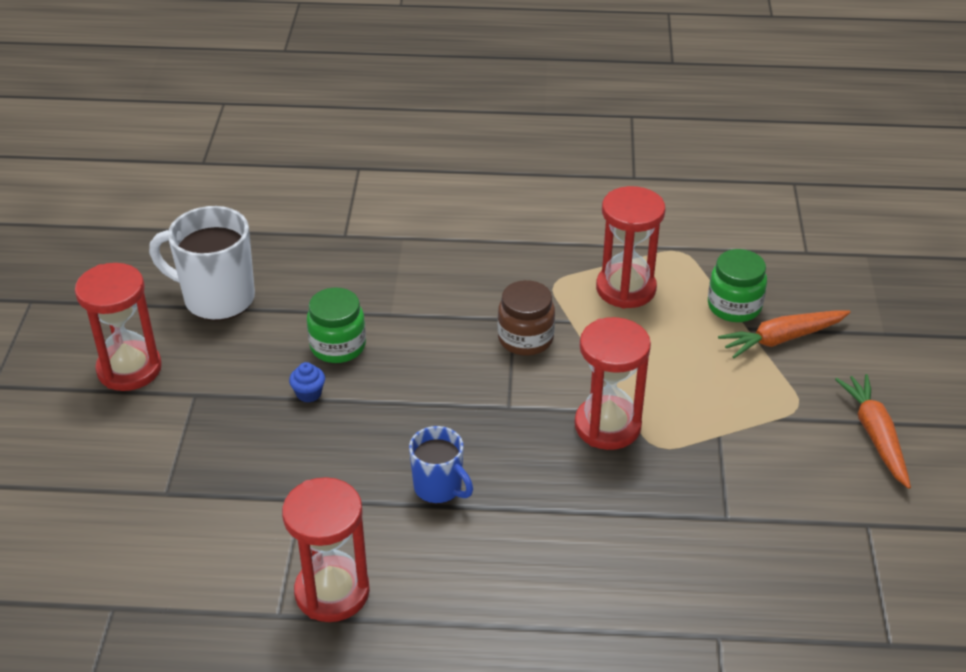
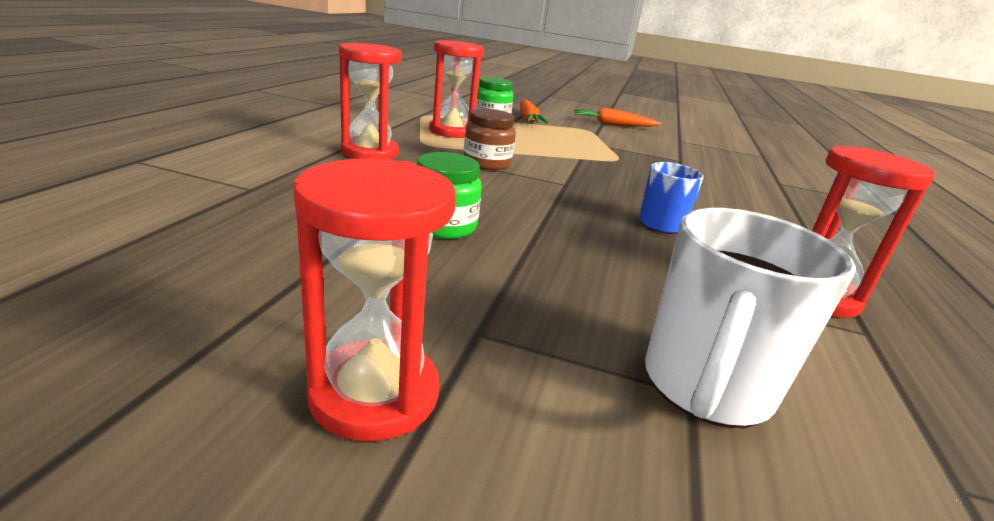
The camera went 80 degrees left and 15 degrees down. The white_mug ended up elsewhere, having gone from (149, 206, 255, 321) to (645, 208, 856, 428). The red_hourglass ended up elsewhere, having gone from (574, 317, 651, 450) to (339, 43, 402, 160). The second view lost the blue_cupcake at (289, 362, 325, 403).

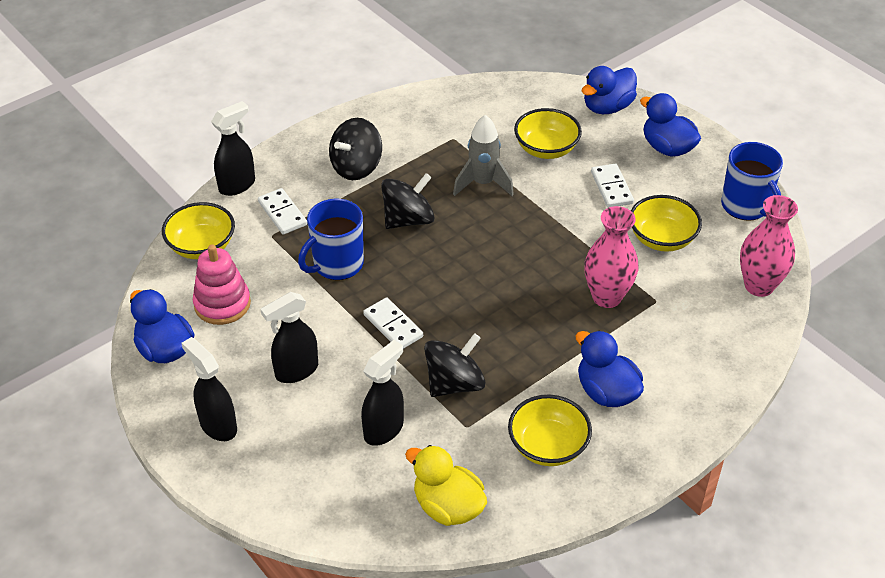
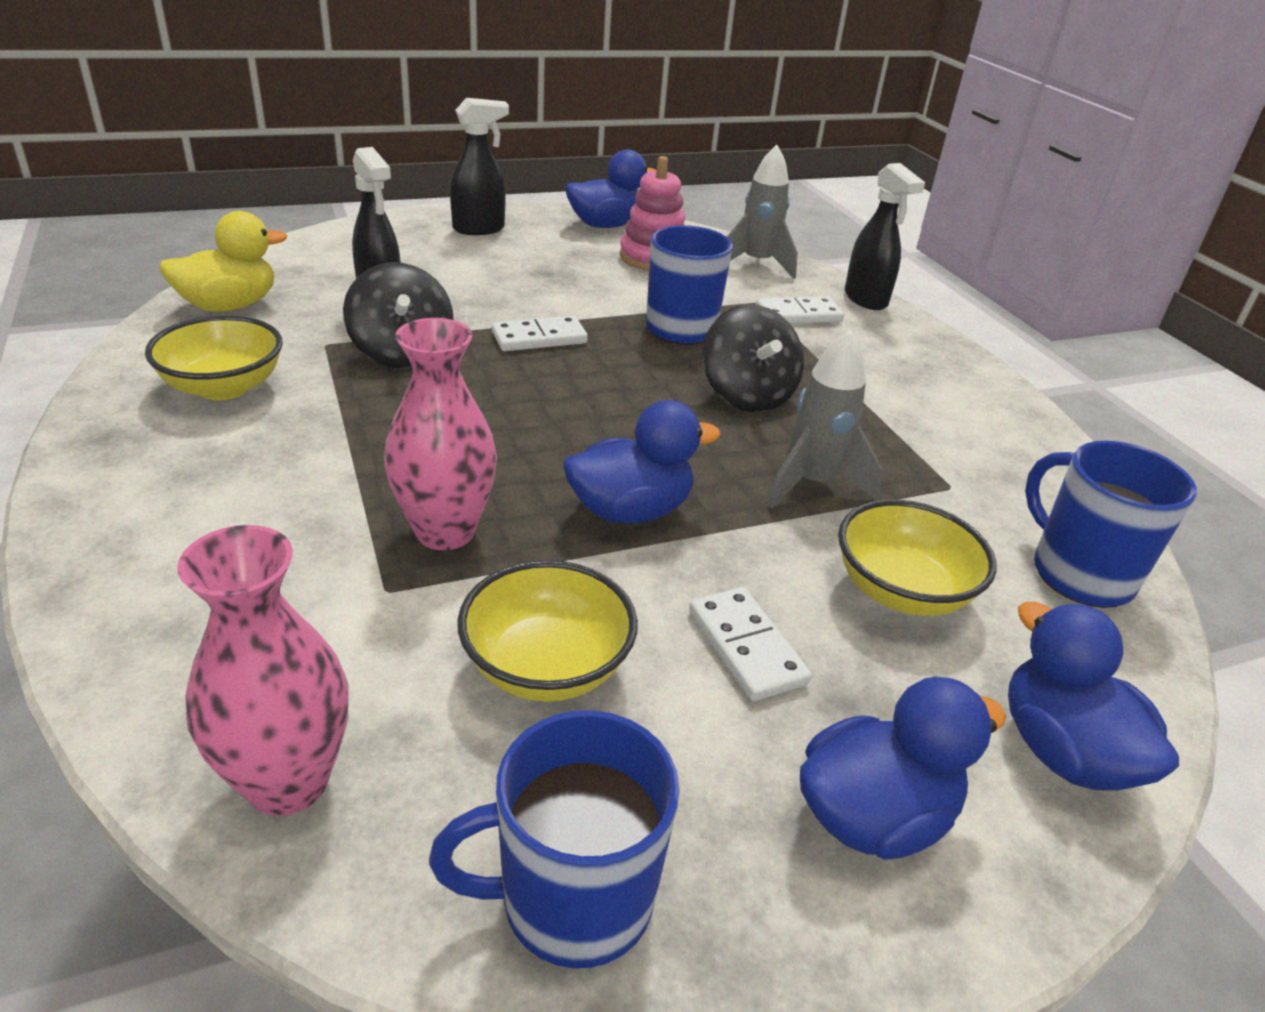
The camera went 105 degrees right and 10 degrees down. The second view lost the black_spinning_top at (329, 118, 382, 180). The white_domino at (591, 164, 634, 208) ended up facing another way, 60 degrees clockwise from before. Where the yellow_bowl stood at (162, 202, 235, 259), the grey_rocket came to stand at (727, 145, 798, 279). The second view lost the black_spray_bottle at (261, 292, 318, 383). The blue_duck ended up elsewhere, having gone from (575, 330, 644, 407) to (563, 400, 721, 524). The second view gained the blue_mug at (1025, 441, 1197, 608).

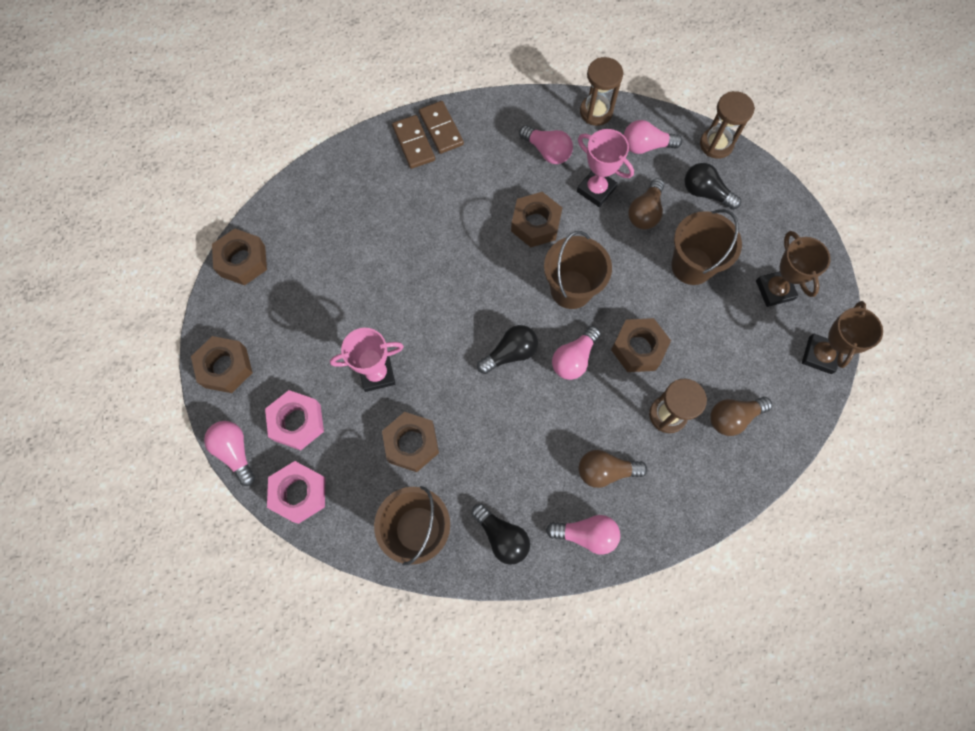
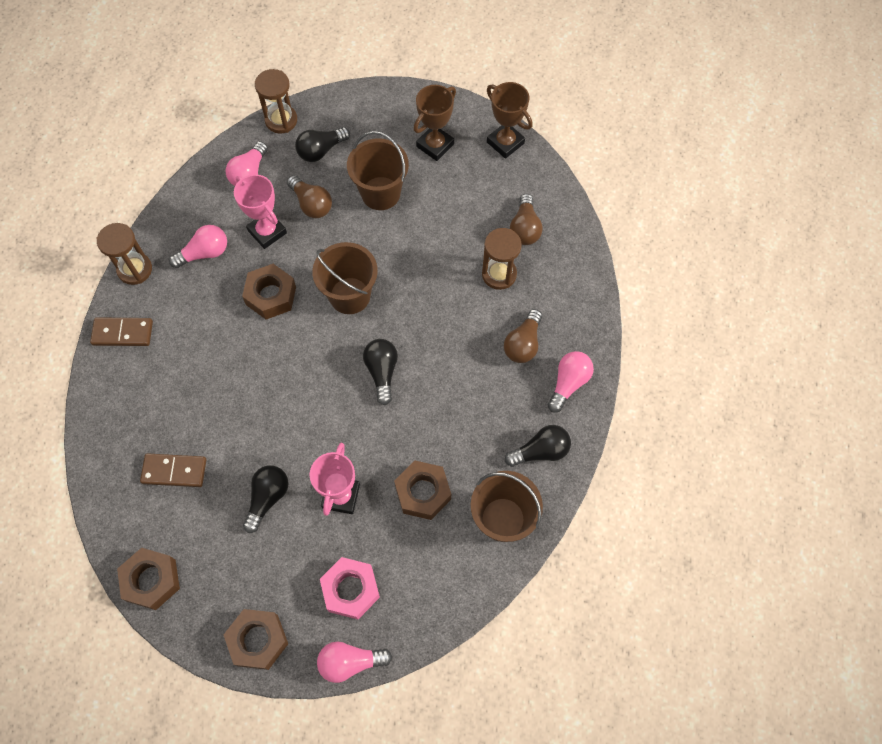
The camera went 65 degrees left and 5 degrees down. The brown_hourglass ended up elsewhere, having gone from (580, 57, 623, 126) to (96, 223, 152, 285). The brown_domino ended up elsewhere, having gone from (392, 115, 435, 169) to (140, 453, 206, 487). The pink_trophy at (577, 129, 634, 207) ended up facing another way, 75 degrees clockwise from before. The brown_trophy at (756, 231, 831, 307) ended up facing another way, 60 degrees counterclockwise from before. The second view lost the brown_nut at (611, 318, 671, 372). The second view lost the pink_light_bulb at (552, 326, 601, 380). The second view lost the pink_nut at (267, 461, 325, 524). The second view gained the black_light_bulb at (243, 465, 289, 533).

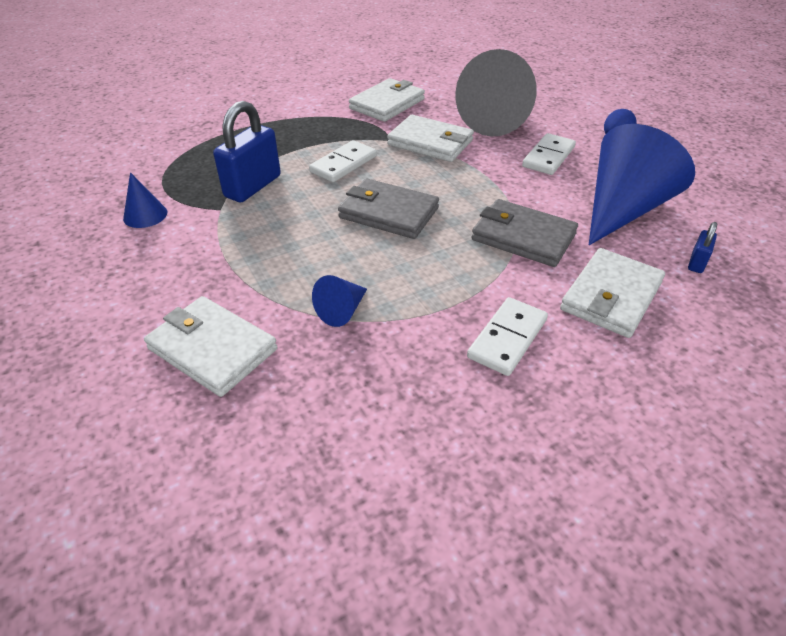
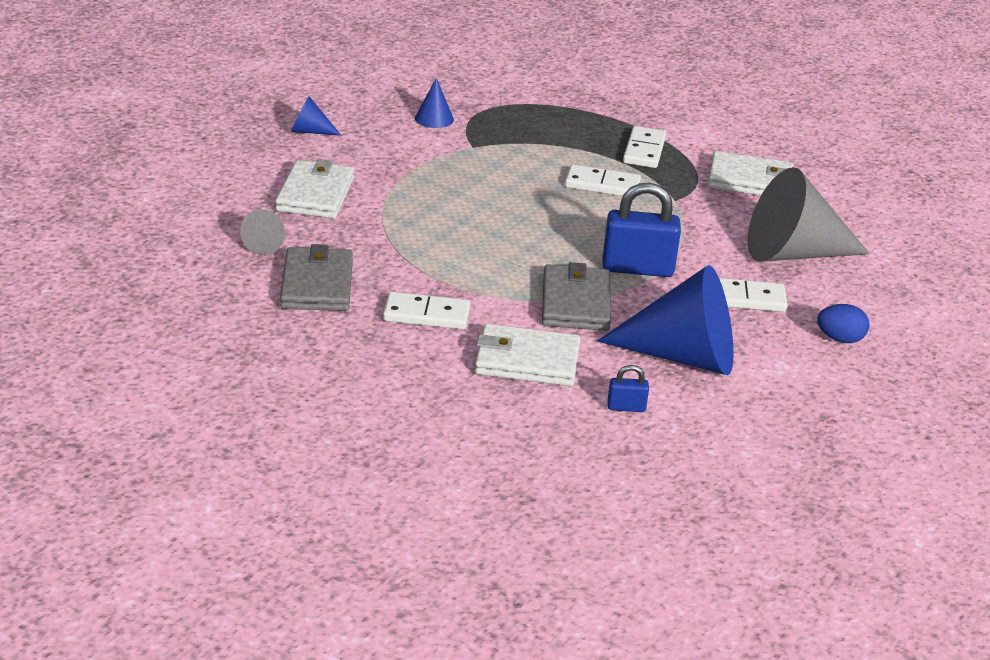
The camera went 60 degrees right and 10 degrees down. The blue_padlock ended up elsewhere, having gone from (213, 101, 281, 202) to (603, 182, 681, 277). The second view lost the white_wallet at (387, 115, 474, 162). The grey_wallet ended up elsewhere, having gone from (338, 178, 439, 239) to (280, 244, 353, 311). The blue_cone ended up elsewhere, having gone from (312, 275, 367, 327) to (291, 96, 341, 136). The second view gained the white_domino at (623, 126, 666, 168). The second view gained the grey_cone at (240, 209, 285, 255).

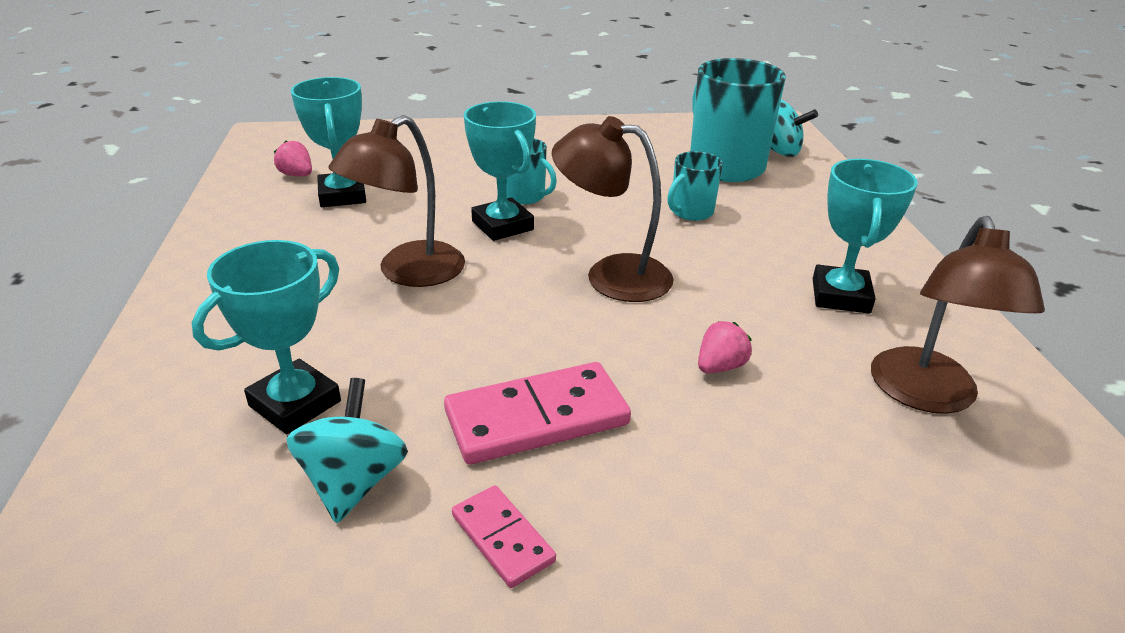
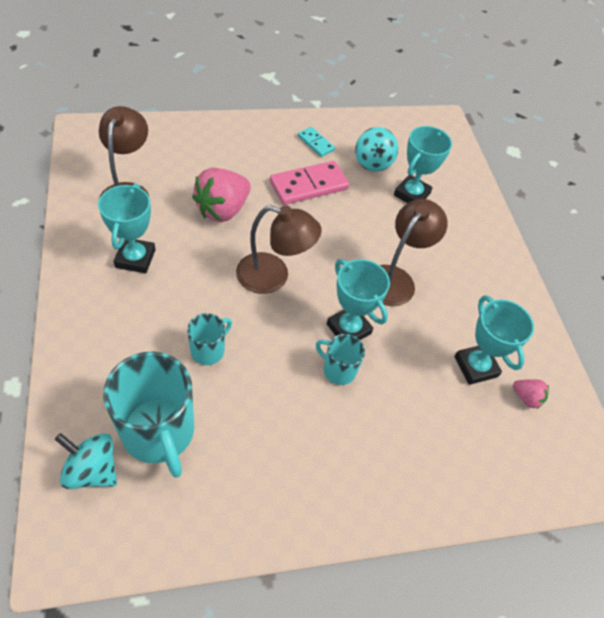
The camera went 170 degrees right and 20 degrees up. The size of the pink_strawberry at (698, 321, 752, 373) changed by a factor of 2.10. What was the pink_domino at (452, 485, 556, 588) turned into the turquoise_domino at (298, 127, 335, 157).

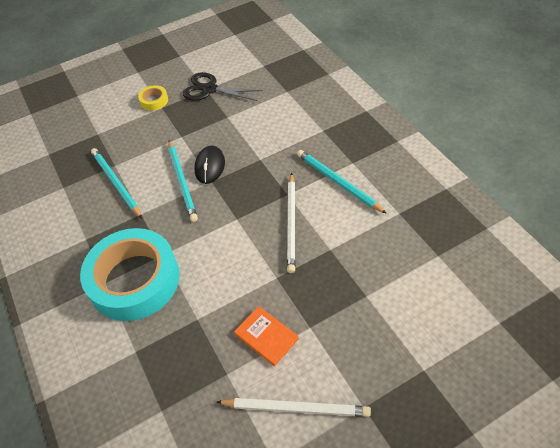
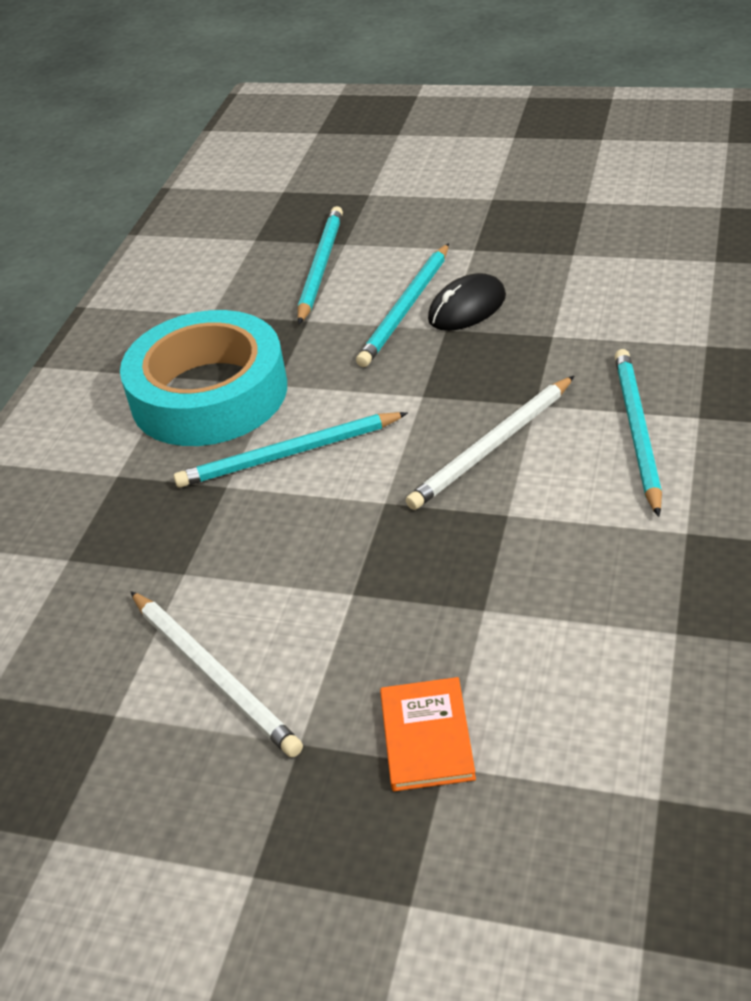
The camera went 45 degrees right and 10 degrees down. The second view lost the black_scissors at (183, 72, 263, 101). The second view lost the yellow_tape at (138, 85, 168, 111). The orange_book ended up elsewhere, having gone from (234, 306, 299, 366) to (380, 677, 476, 791). The second view gained the turquoise_pencil at (174, 412, 408, 488).

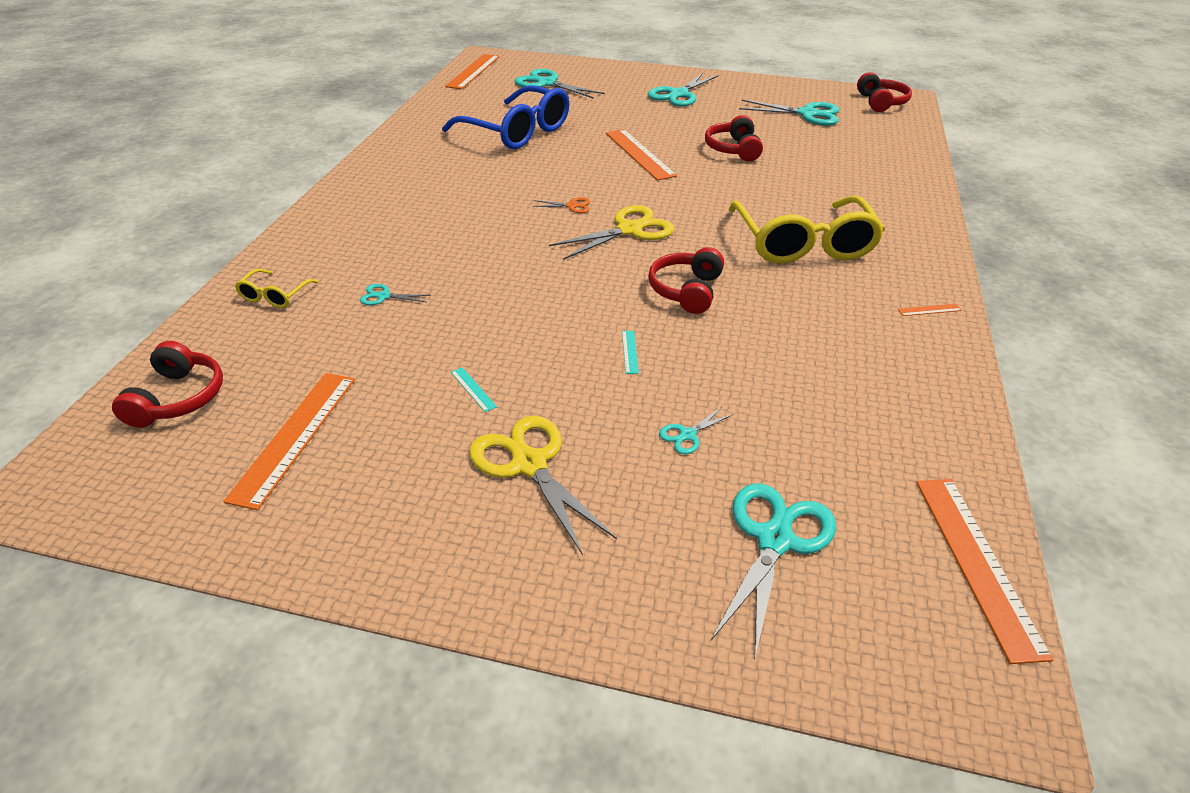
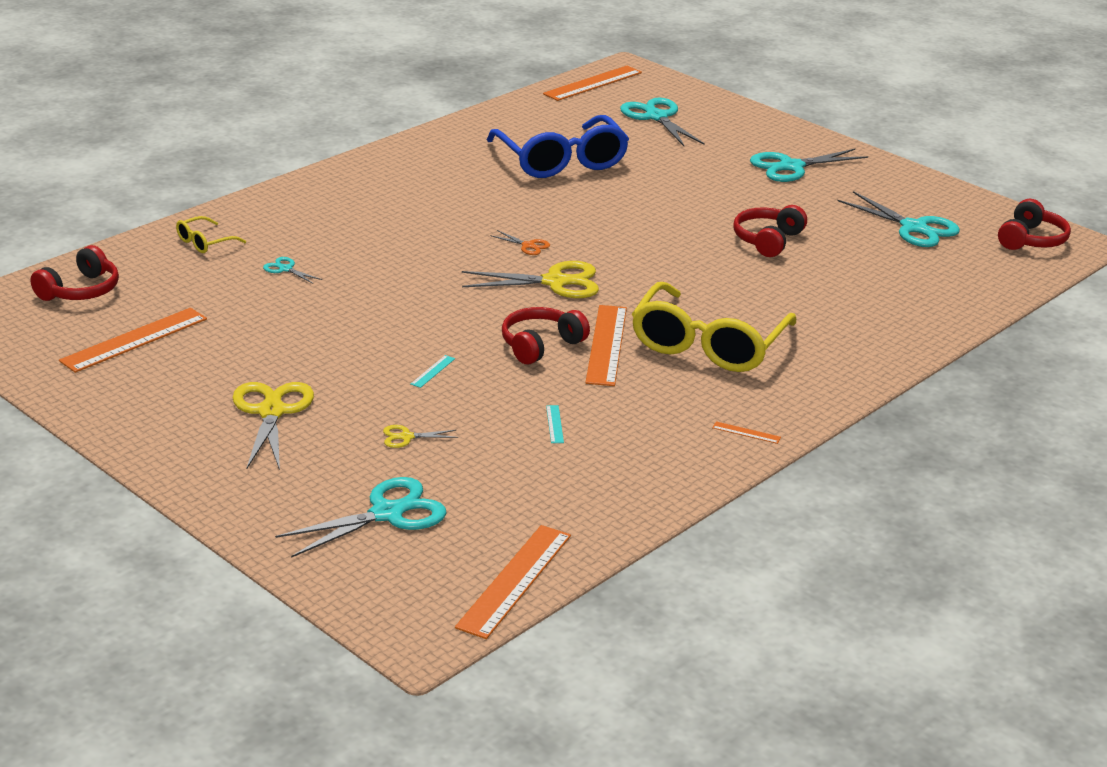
The camera went 30 degrees right and 10 degrees down. The orange_ruler ended up elsewhere, having gone from (606, 129, 677, 181) to (585, 305, 627, 386). The turquoise_ruler ended up elsewhere, having gone from (451, 367, 497, 412) to (546, 405, 564, 443). What was the turquoise_scissors at (659, 407, 734, 454) turned into the yellow_scissors at (383, 425, 458, 448).

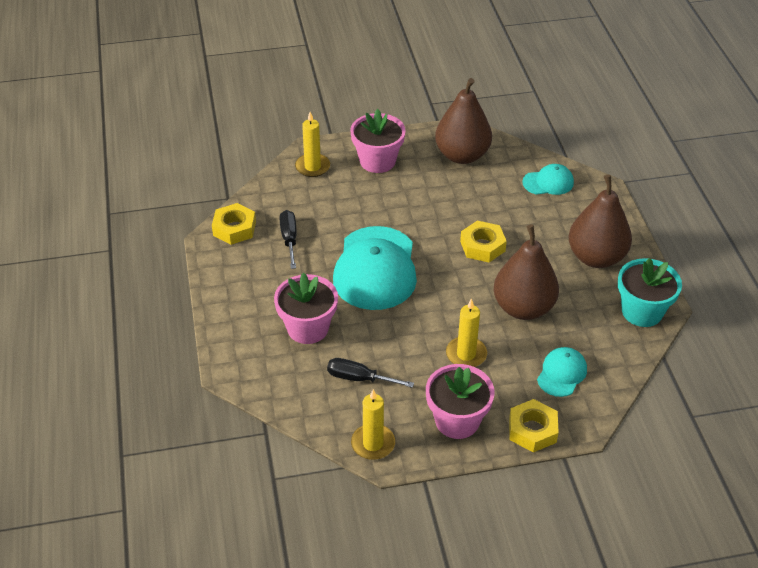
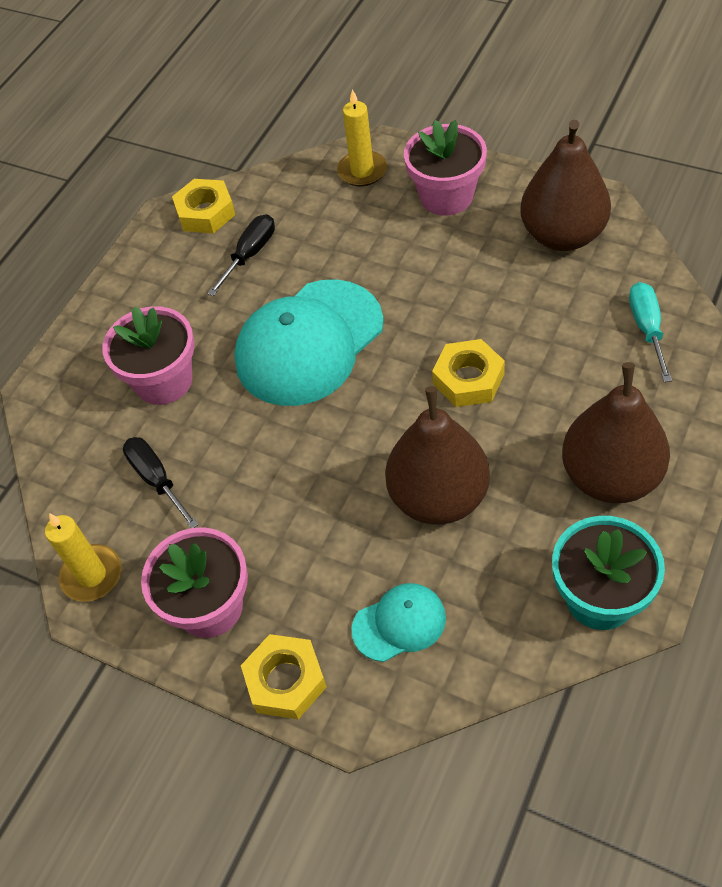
The camera went 45 degrees right and 10 degrees up. Where the turquoise_cap stood at (522, 164, 574, 195), the turquoise_screwdriver came to stand at (629, 282, 672, 382). The second view lost the yellow_candle at (446, 298, 487, 367).

